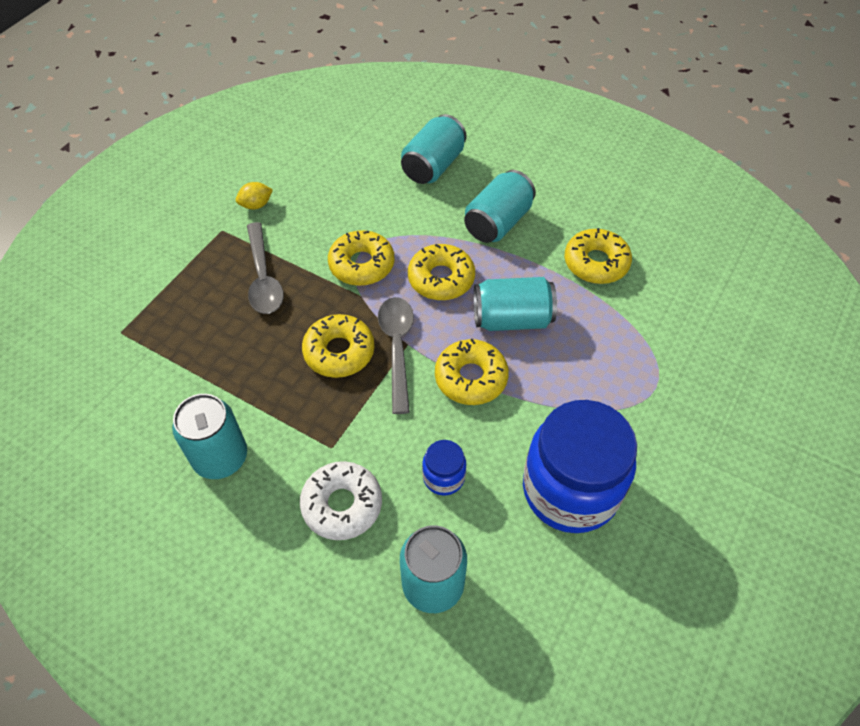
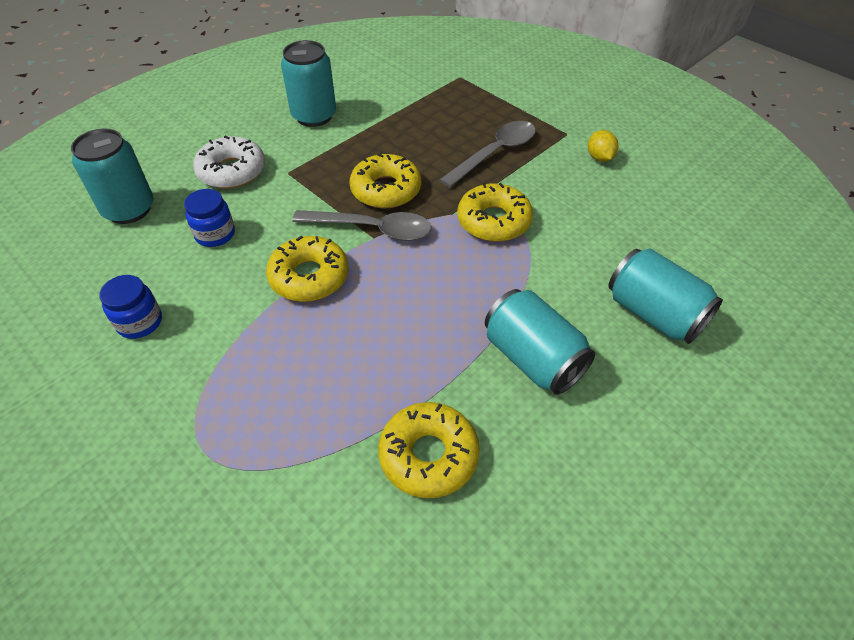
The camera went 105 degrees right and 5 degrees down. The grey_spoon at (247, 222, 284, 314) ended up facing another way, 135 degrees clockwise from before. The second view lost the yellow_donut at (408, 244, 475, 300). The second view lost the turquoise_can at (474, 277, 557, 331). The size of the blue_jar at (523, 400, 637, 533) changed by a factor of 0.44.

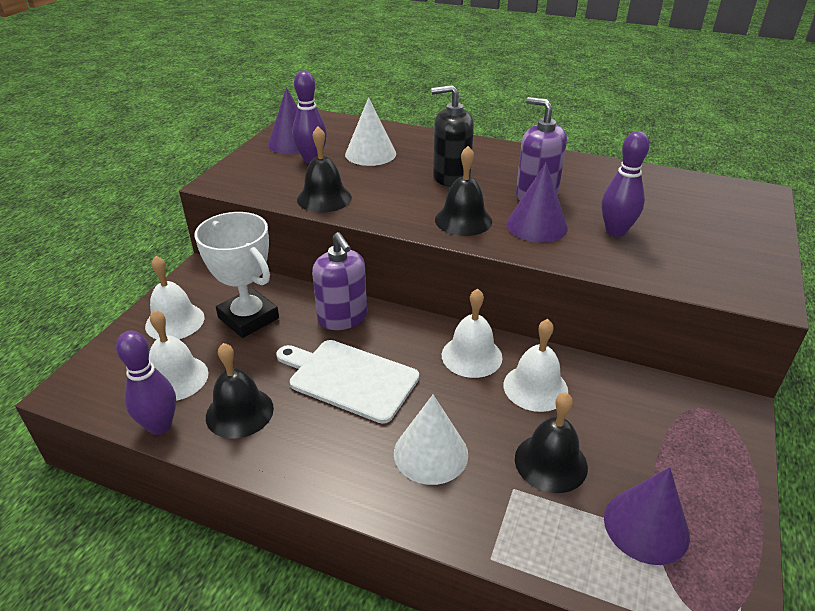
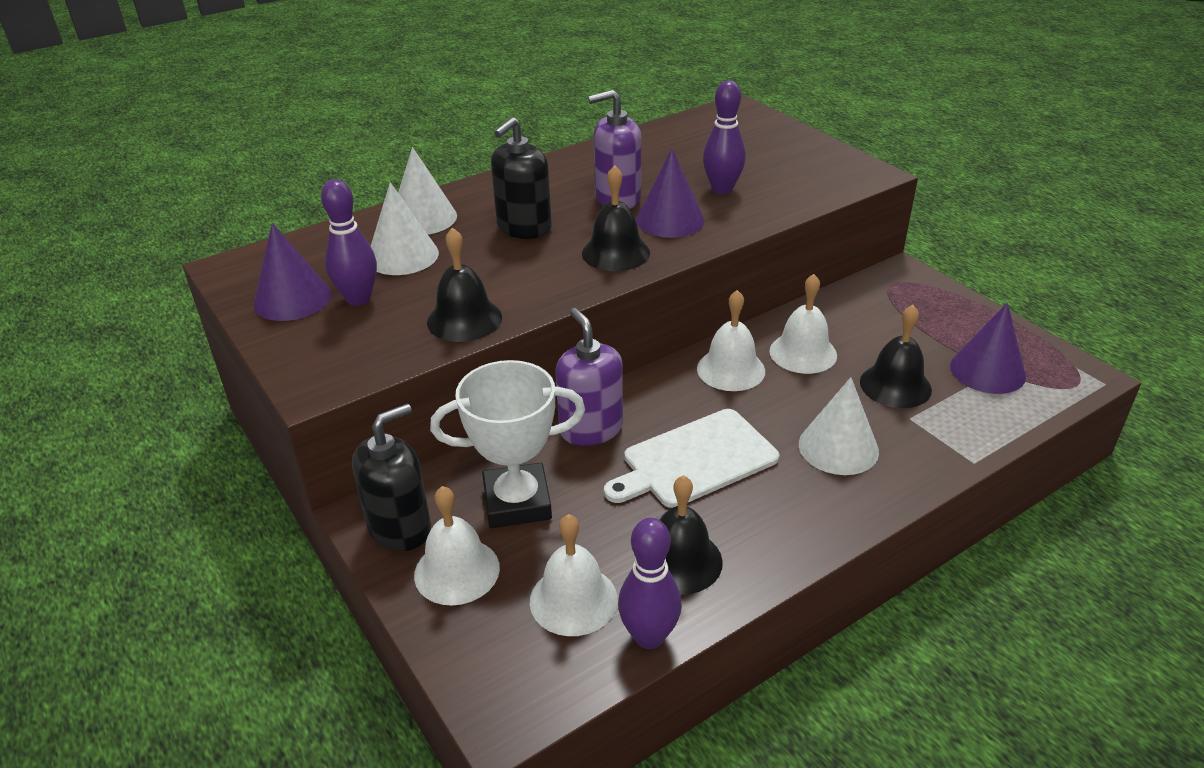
The camera went 55 degrees left and 0 degrees up. The purple_soap_dispenser at (312, 232, 367, 330) ended up facing another way, 120 degrees counterclockwise from before. The second view gained the white_cone at (398, 147, 457, 235). The second view gained the black_soap_dispenser at (352, 404, 431, 551).

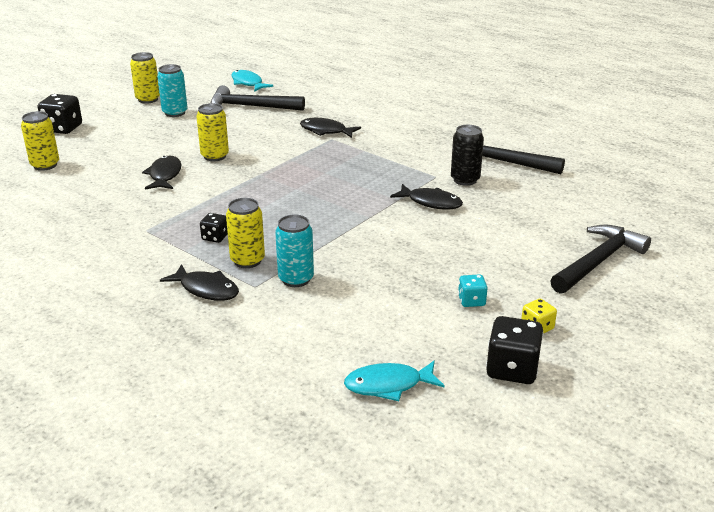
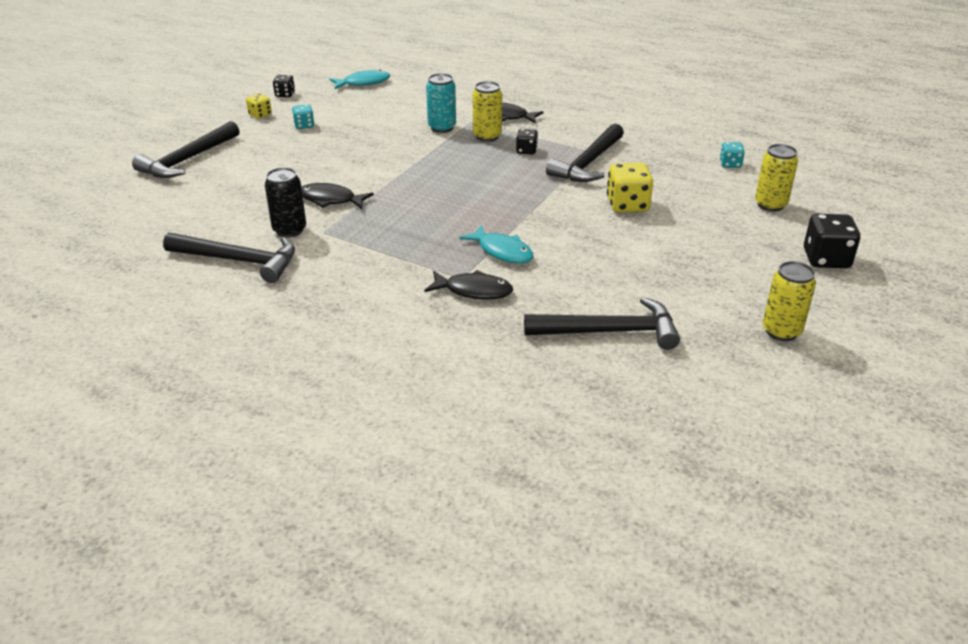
The camera went 170 degrees right and 5 degrees up. The second view lost the turquoise_can at (157, 64, 188, 117). The turquoise_fish ended up elsewhere, having gone from (231, 70, 273, 92) to (459, 225, 533, 264). The second view lost the yellow_can at (196, 103, 229, 161). Where the black_fish stood at (142, 155, 181, 189), the yellow_dice came to stand at (607, 163, 653, 213). The size of the black_dice at (486, 316, 544, 384) changed by a factor of 0.57. The second view gained the black_hammer at (546, 124, 624, 182). The second view gained the turquoise_dice at (720, 142, 745, 168).

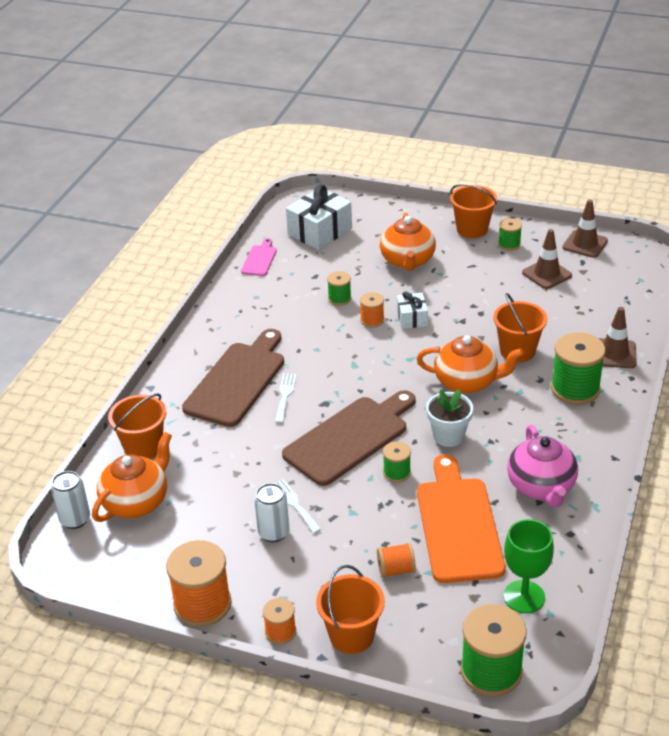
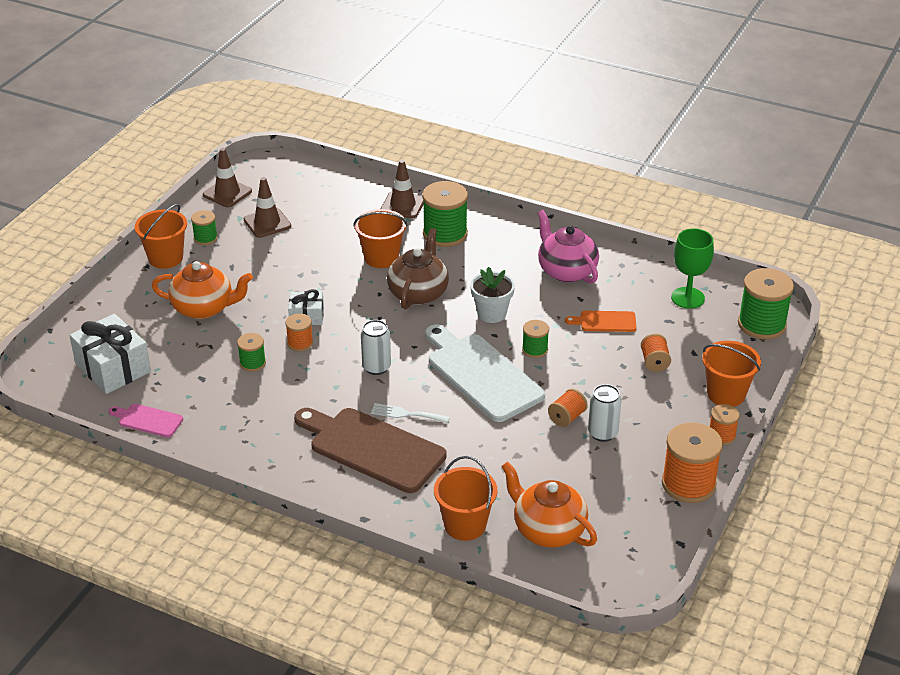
The camera went 85 degrees left and 0 degrees up. What was the orange_teapot at (417, 335, 524, 394) turned into the brown_teapot at (387, 228, 449, 309). What was the brown_cutting_board at (282, 390, 416, 486) turned into the white_cutting_board at (425, 324, 545, 422). The pink_teapot at (507, 425, 578, 507) ended up facing another way, 120 degrees counterclockwise from before. The size of the orange_cutting_board at (417, 454, 506, 583) changed by a factor of 0.48. The white_can ended up elsewhere, having gone from (51, 471, 90, 529) to (361, 320, 391, 375). Where the white_fork stood at (275, 479, 322, 533), the orange_spool came to stand at (548, 389, 588, 427).

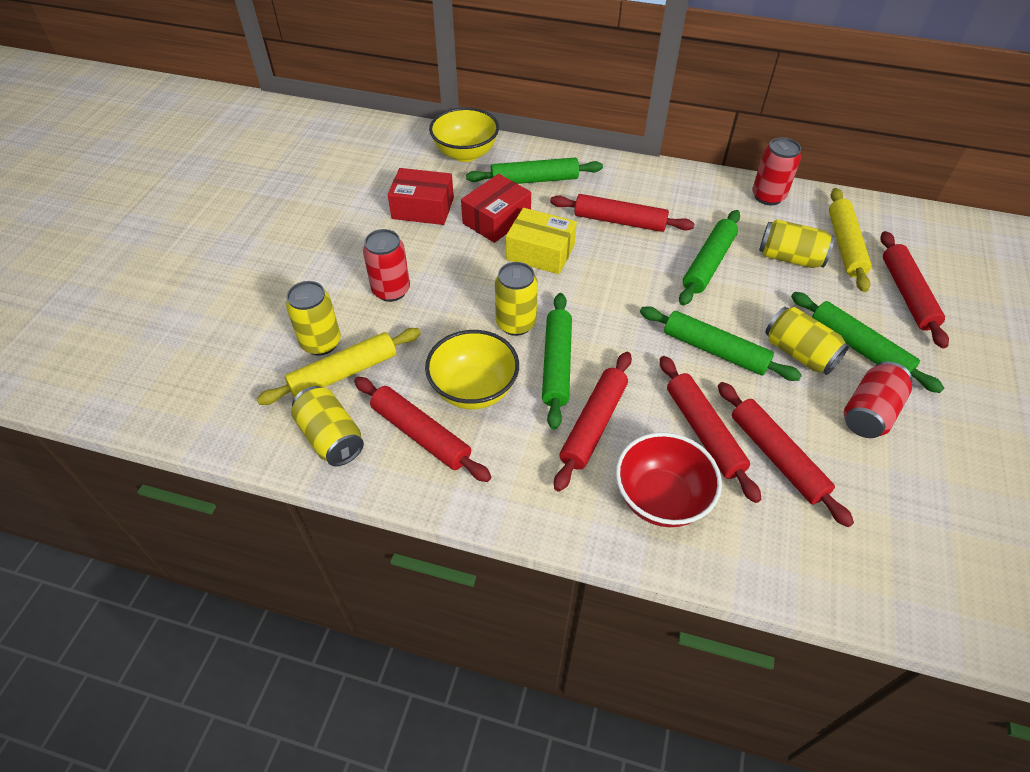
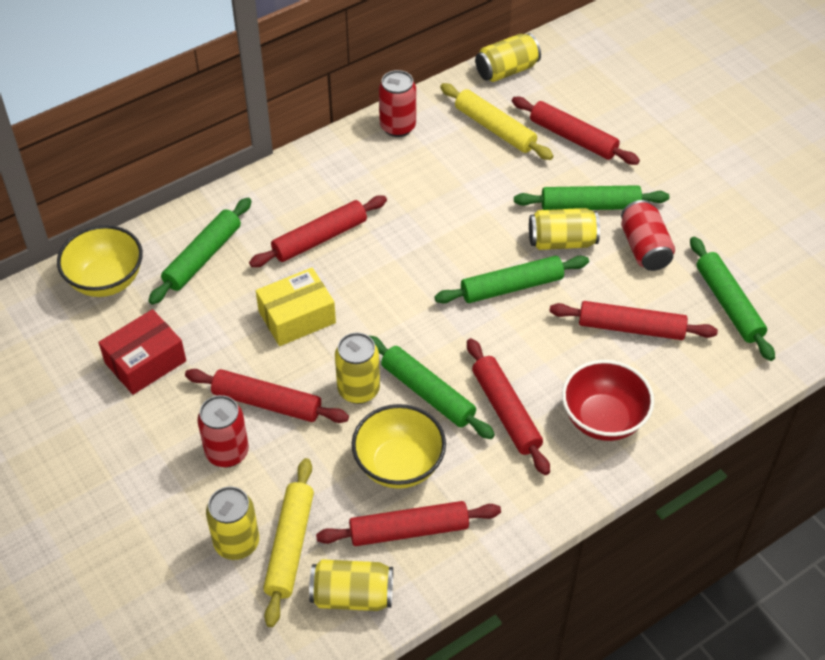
The camera went 50 degrees left and 0 degrees up. The second view lost the red_box at (461, 174, 531, 243). The green_rolling_pin ended up elsewhere, having gone from (679, 210, 740, 306) to (690, 237, 775, 361). The yellow_can ended up elsewhere, having gone from (759, 219, 835, 268) to (475, 33, 541, 82). The red_rolling_pin ended up elsewhere, having gone from (660, 356, 761, 503) to (185, 369, 349, 423).

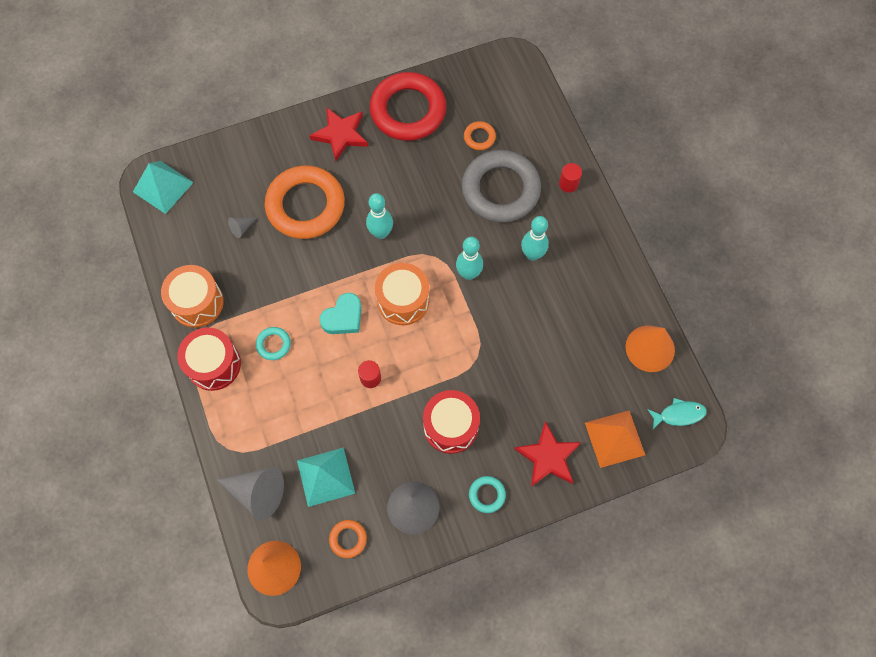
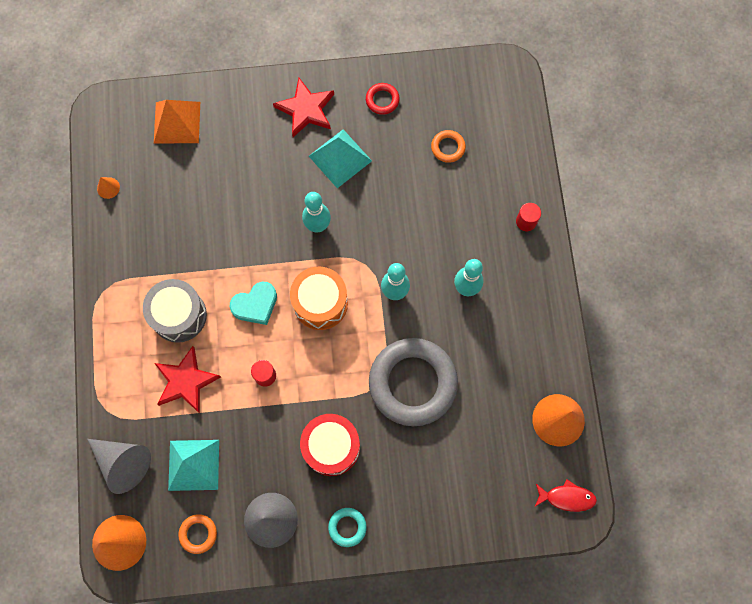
The camera went 15 degrees right and 5 degrees up. The size of the red_ring at (370, 72, 446, 141) changed by a factor of 0.42. The grey_ring ended up elsewhere, having gone from (462, 150, 541, 223) to (369, 338, 458, 426). The turquoise_pyramid ended up elsewhere, having gone from (133, 161, 194, 214) to (309, 129, 372, 188). The second view lost the orange_ring at (265, 165, 345, 239). The second view lost the grey_cone at (228, 218, 256, 238). The second view lost the orange_drum at (161, 265, 224, 328). The second view lost the red_drum at (177, 327, 241, 391). Where the turquoise_ring stood at (256, 327, 291, 360), the grey_drum came to stand at (143, 279, 207, 343). What was the turquoise_fish at (647, 398, 707, 429) turned into the red_fish at (535, 479, 597, 512). The orange_pyramid ended up elsewhere, having gone from (585, 411, 645, 468) to (154, 100, 200, 144). The red_star ended up elsewhere, having gone from (514, 421, 581, 487) to (154, 346, 221, 413). The second view gained the orange_cone at (97, 177, 120, 199).

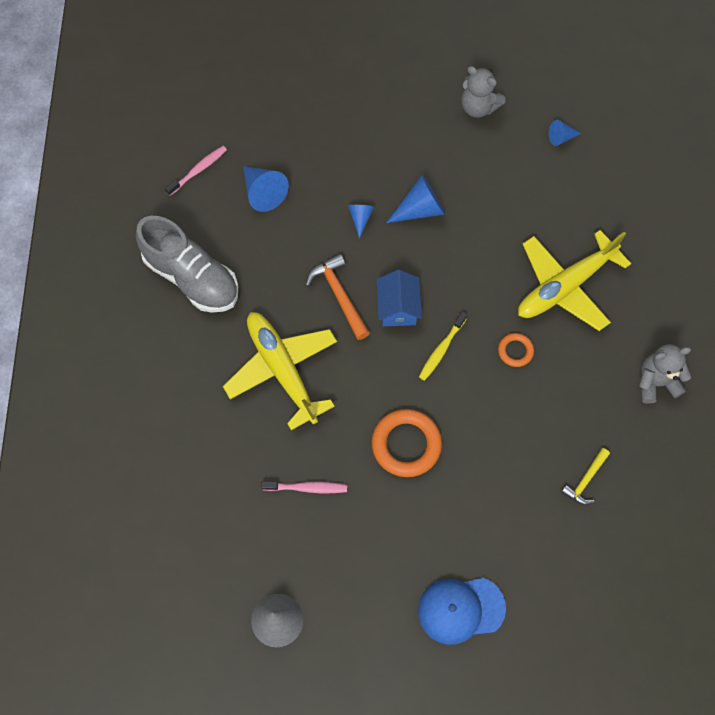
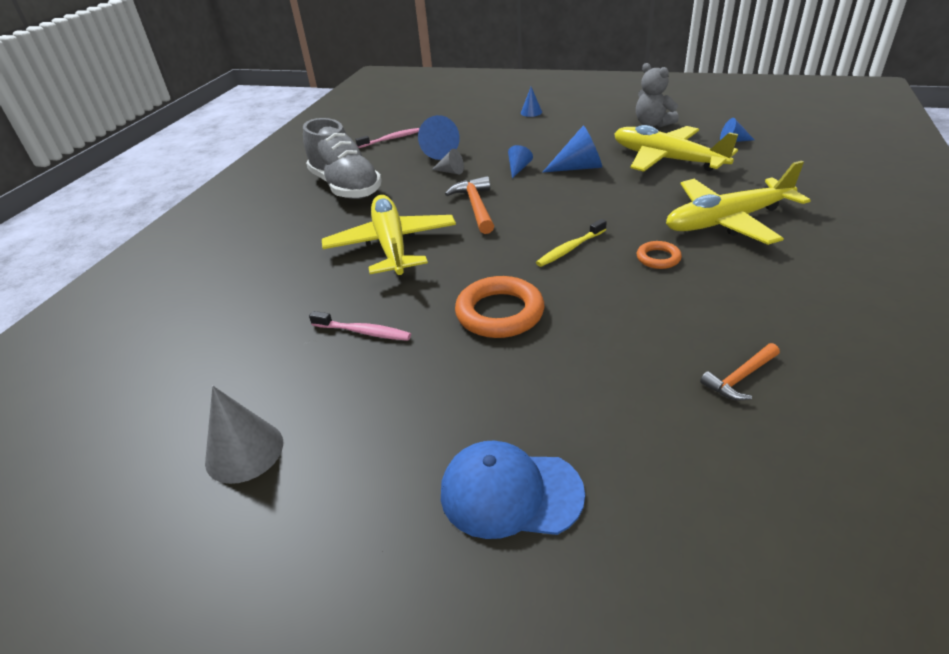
The camera went 20 degrees right and 30 degrees down. The second view lost the blue_house at (377, 270, 422, 326). The second view lost the grey_teddy_bear at (639, 344, 691, 404). What was the yellow_hammer at (561, 448, 610, 505) turned into the orange_hammer at (700, 343, 780, 400). The second view gained the blue_cone at (521, 87, 542, 117). The second view gained the yellow_plane at (614, 125, 738, 172). The second view gained the grey_cone at (432, 149, 464, 174).

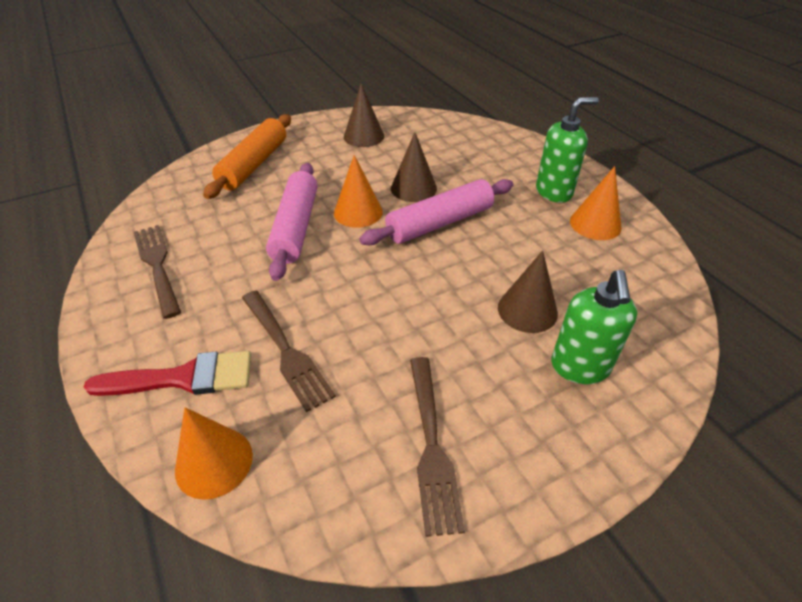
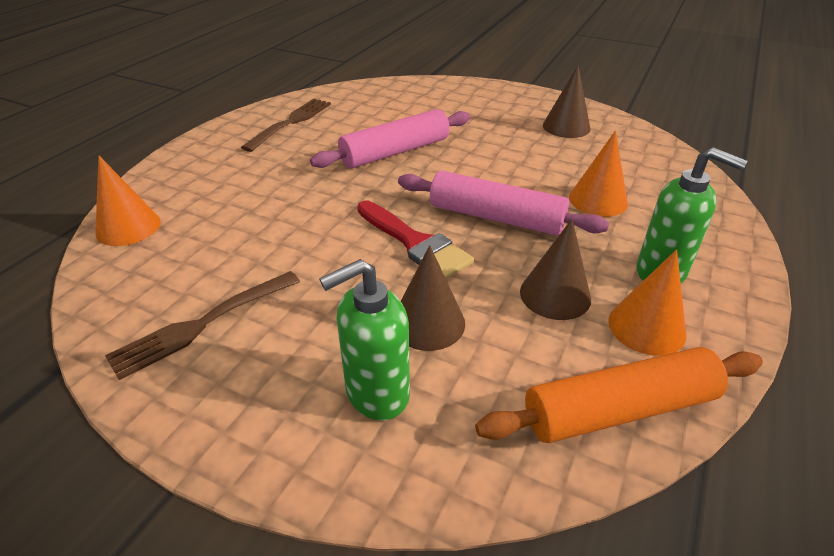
The camera went 55 degrees right and 5 degrees down. The orange_rolling_pin ended up elsewhere, having gone from (203, 114, 291, 199) to (475, 347, 763, 443). The brown_cone ended up elsewhere, having gone from (391, 132, 437, 202) to (520, 219, 591, 320). The orange_cone ended up elsewhere, having gone from (334, 155, 383, 228) to (569, 131, 628, 217). The second view lost the brown_fork at (242, 291, 336, 412). The red_brush ended up elsewhere, having gone from (84, 351, 251, 396) to (357, 201, 474, 280).

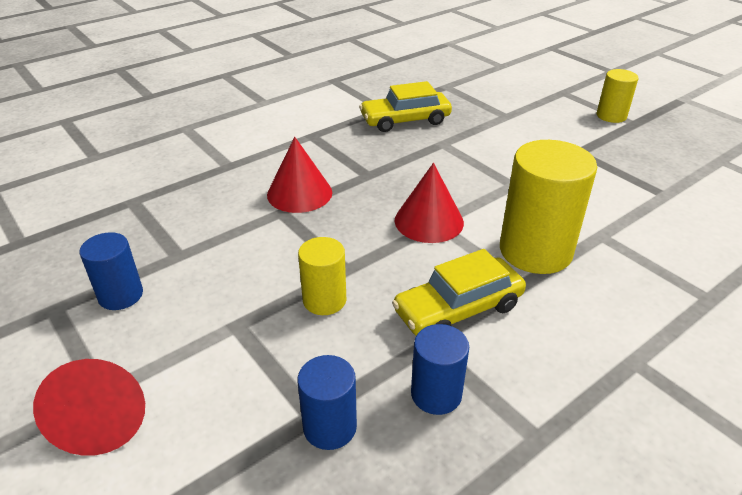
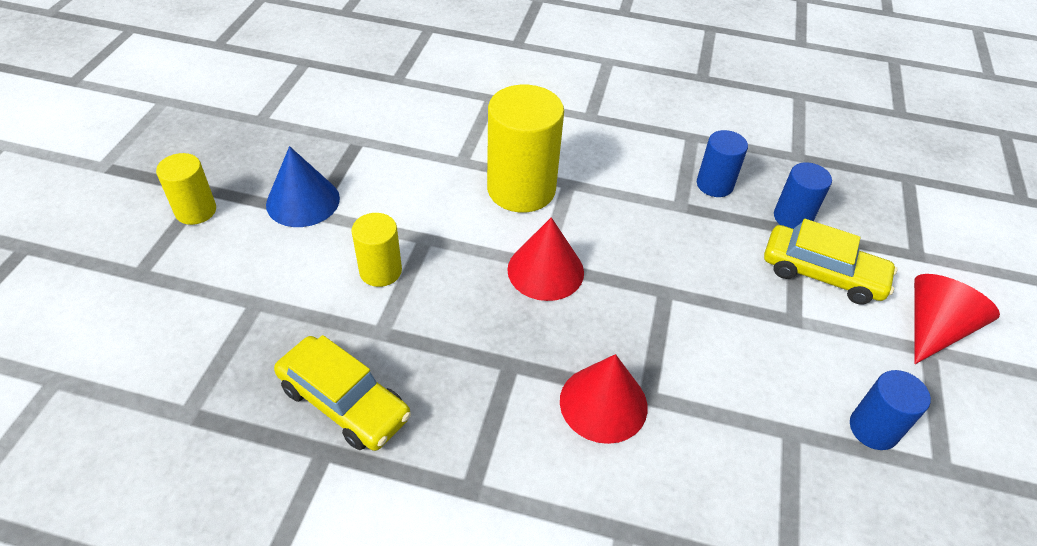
The camera went 130 degrees left and 10 degrees up. The yellow_cylinder ended up elsewhere, having gone from (298, 237, 346, 315) to (352, 213, 402, 287). The yellow_car ended up elsewhere, having gone from (392, 249, 526, 336) to (764, 219, 897, 305). The second view gained the blue_cone at (266, 146, 340, 227).

